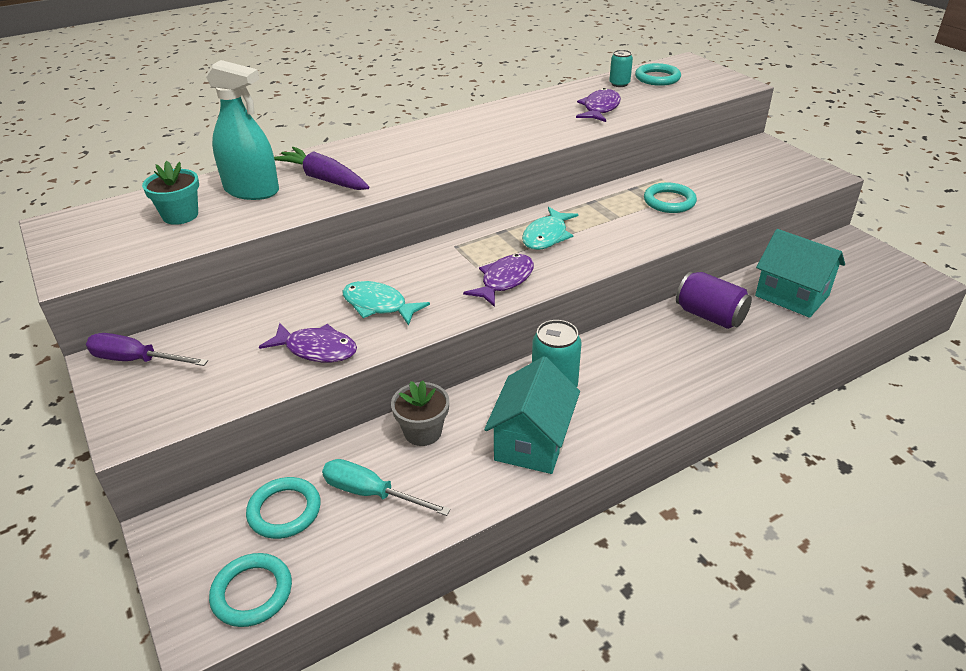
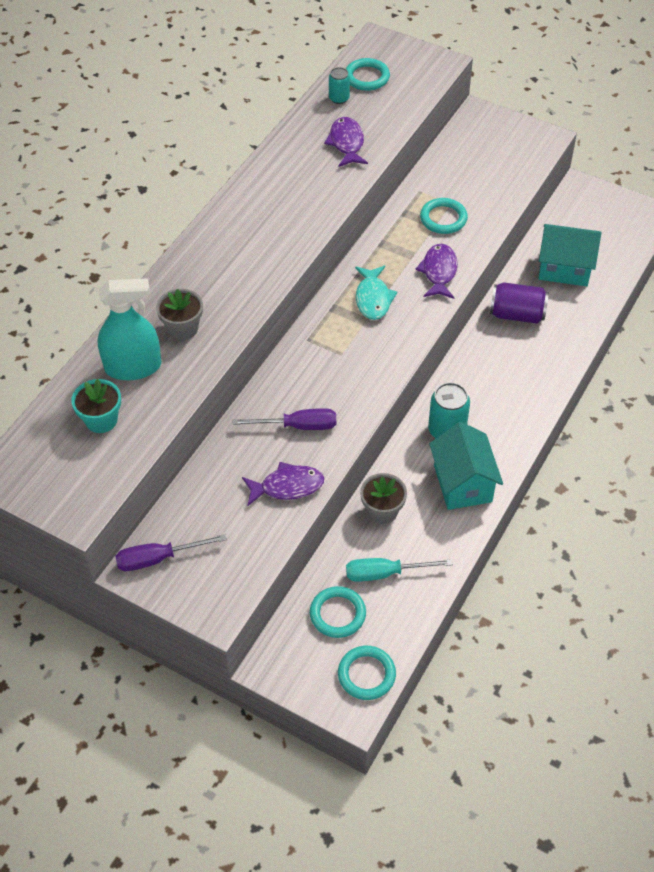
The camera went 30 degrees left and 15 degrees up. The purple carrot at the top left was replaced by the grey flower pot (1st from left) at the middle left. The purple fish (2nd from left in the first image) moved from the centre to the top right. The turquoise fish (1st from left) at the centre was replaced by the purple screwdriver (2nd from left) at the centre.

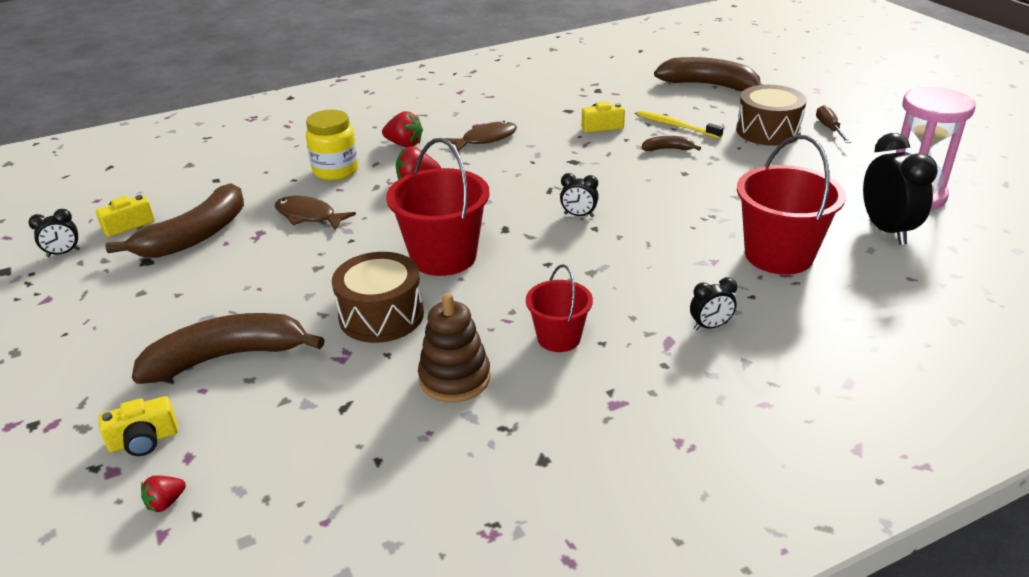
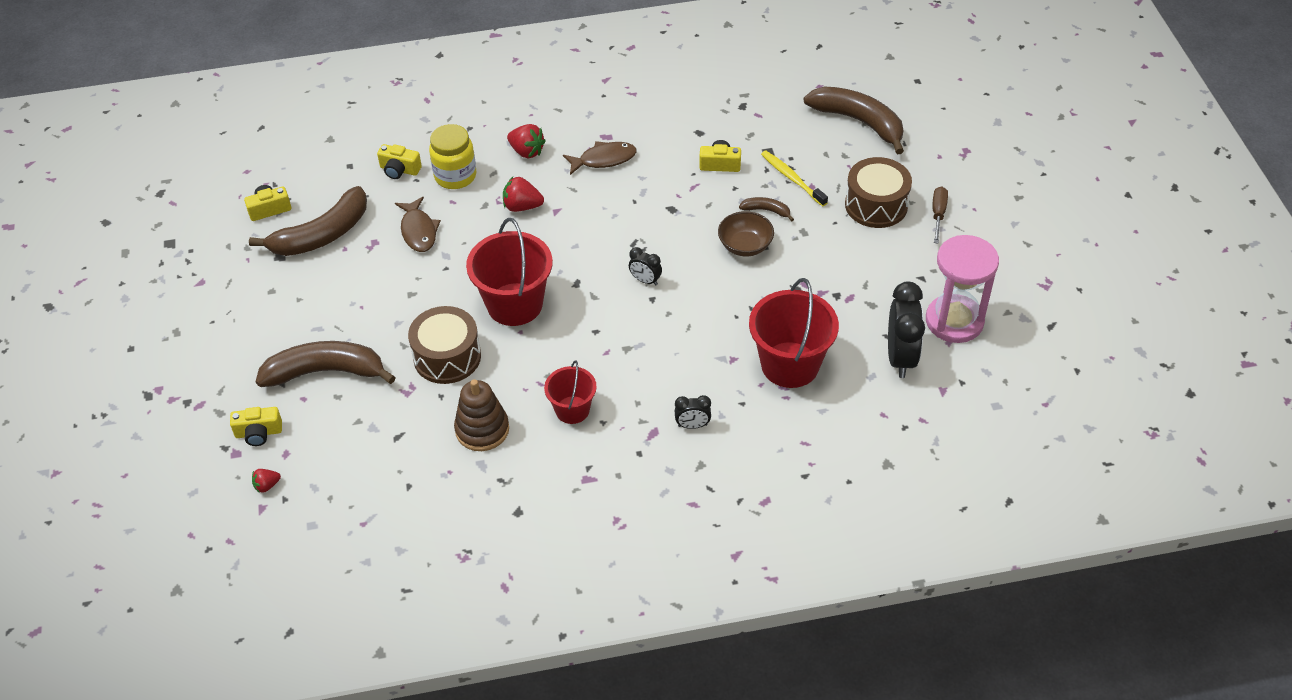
The camera went 15 degrees right and 15 degrees up. The brown fish (1st from left) at the middle left turned 150 degrees counterclockwise. The black clock (1st from left) at the middle left disappeared. The yellow camera (3rd from left) at the top left appeared. The brown bowl at the centre appeared.

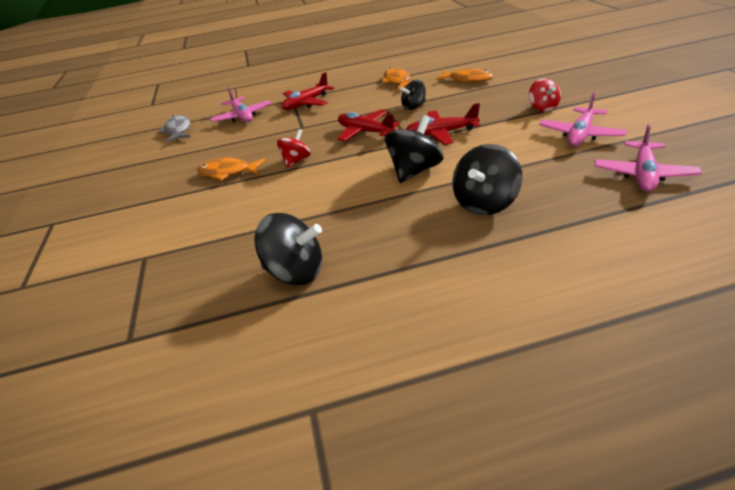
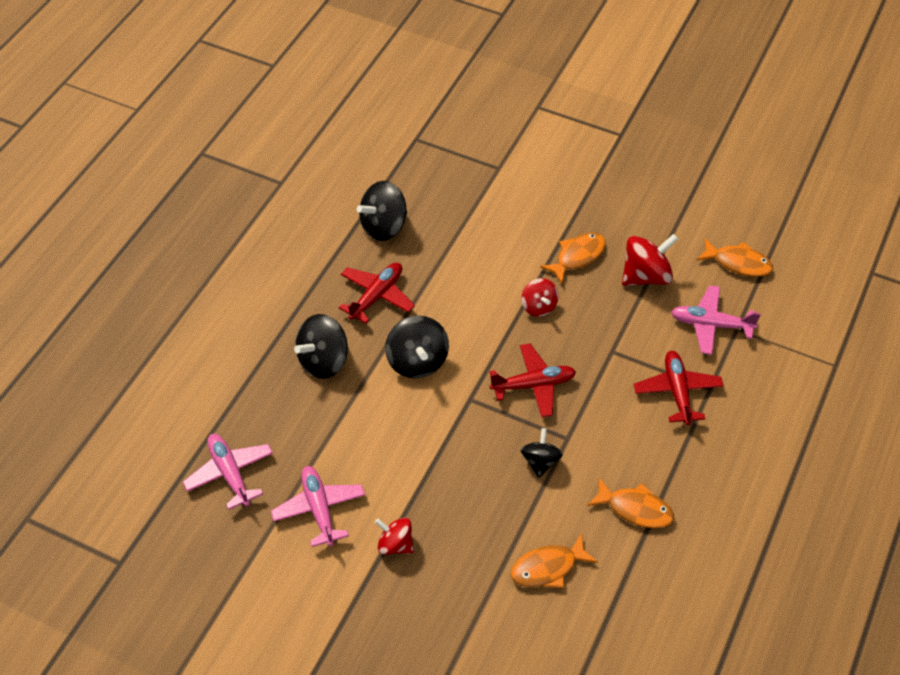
The camera went 125 degrees right and 15 degrees up. The red plane (3rd from left in the first image) moved from the top centre to the centre. The grey fish at the top left became the orange fish (4th from left) at the middle right. The black spinning top (4th from left in the first image) at the centre turned 120 degrees counterclockwise. The red spinning top (3rd from left) at the middle right appeared.

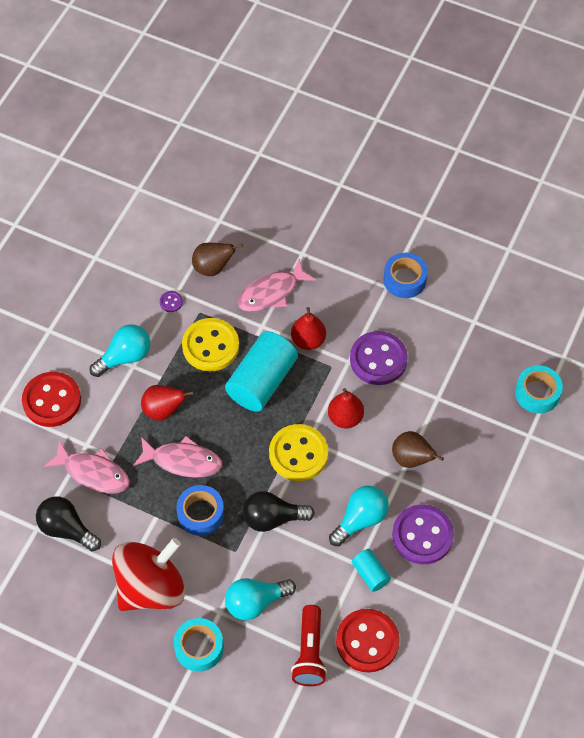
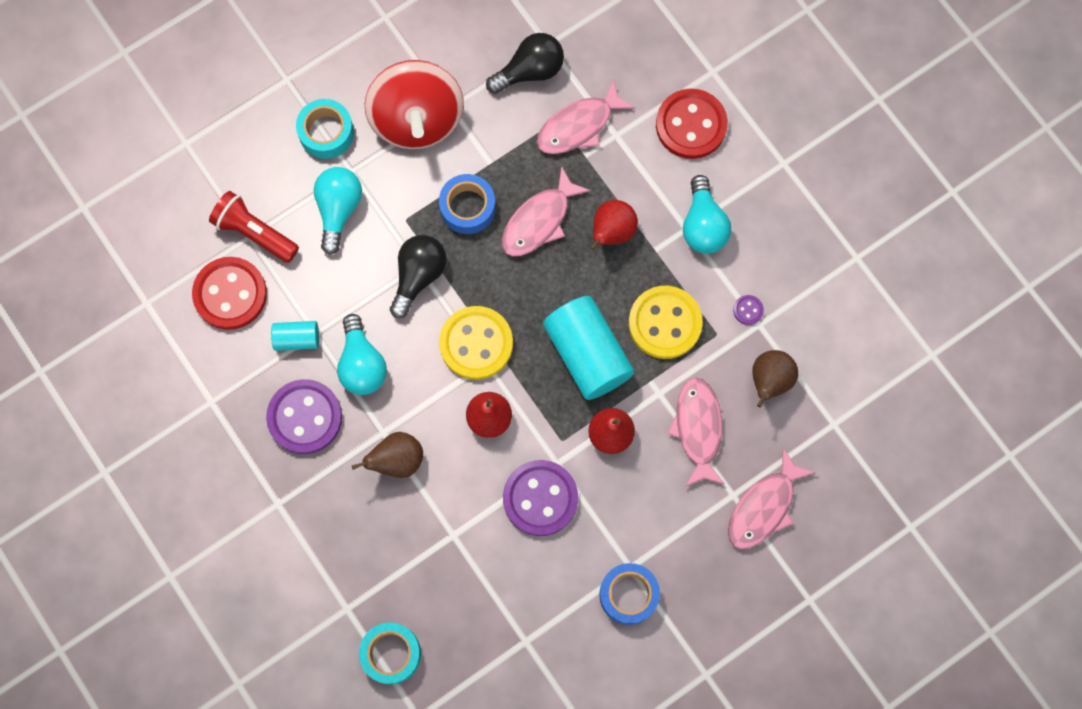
The camera went 120 degrees right and 15 degrees up. The pink fish (4th from left) at the bottom right appeared.

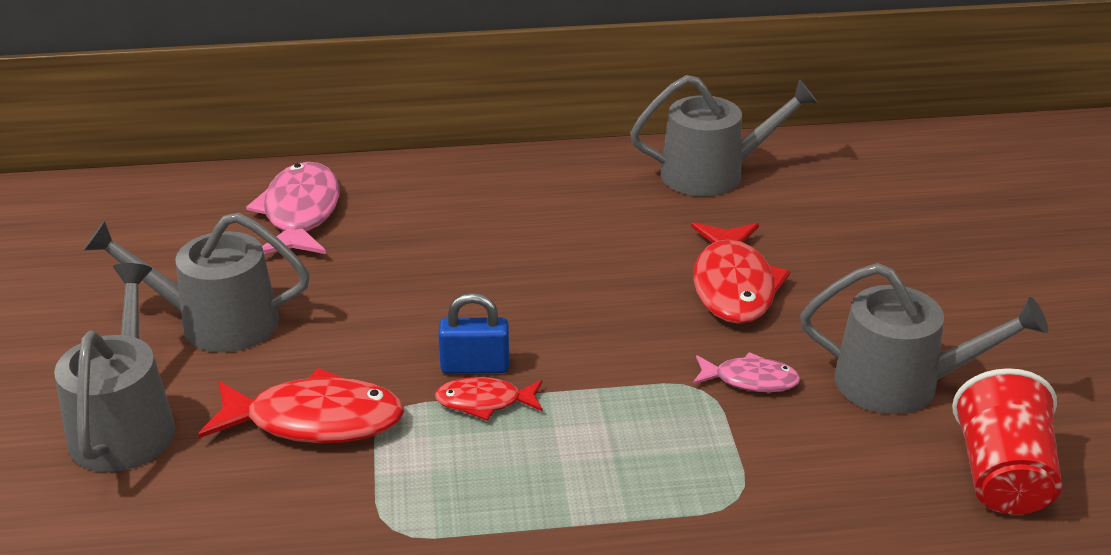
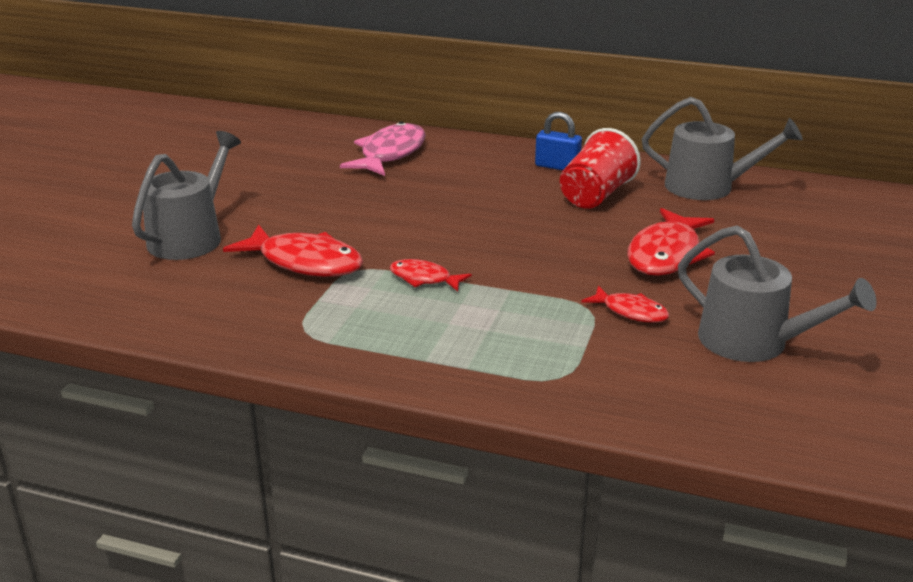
The camera went 25 degrees right and 5 degrees down. The grey watering can (2nd from left) at the middle left disappeared. The blue padlock moved from the centre to the top centre. The pink fish (2nd from left) at the bottom right became the red fish (3rd from left) at the middle right. The red cup moved from the bottom right to the top centre.

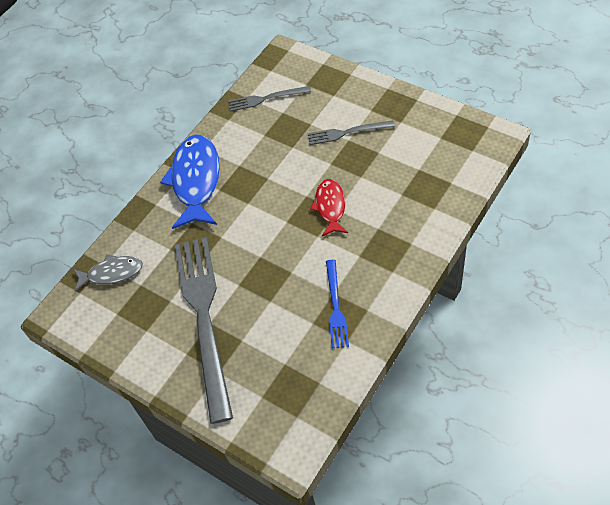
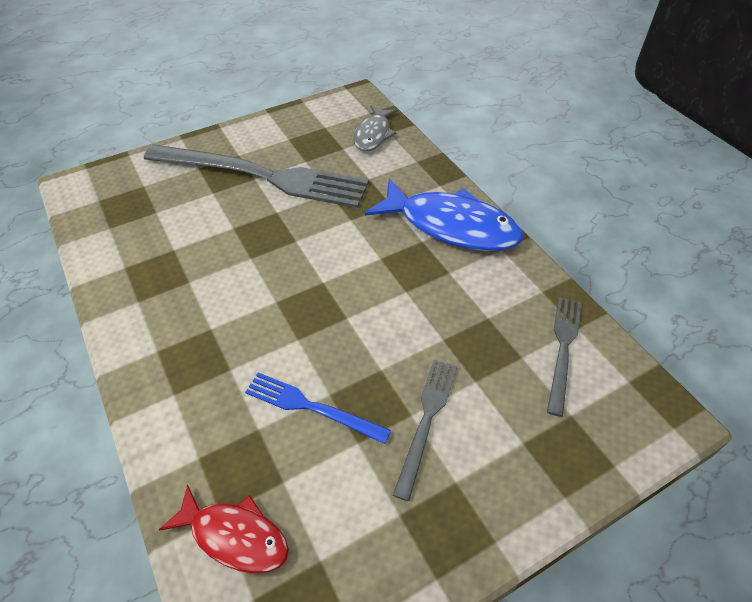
The camera went 110 degrees right and 5 degrees down. The red fish moved from the centre to the bottom left. The blue fork moved from the centre to the bottom centre.

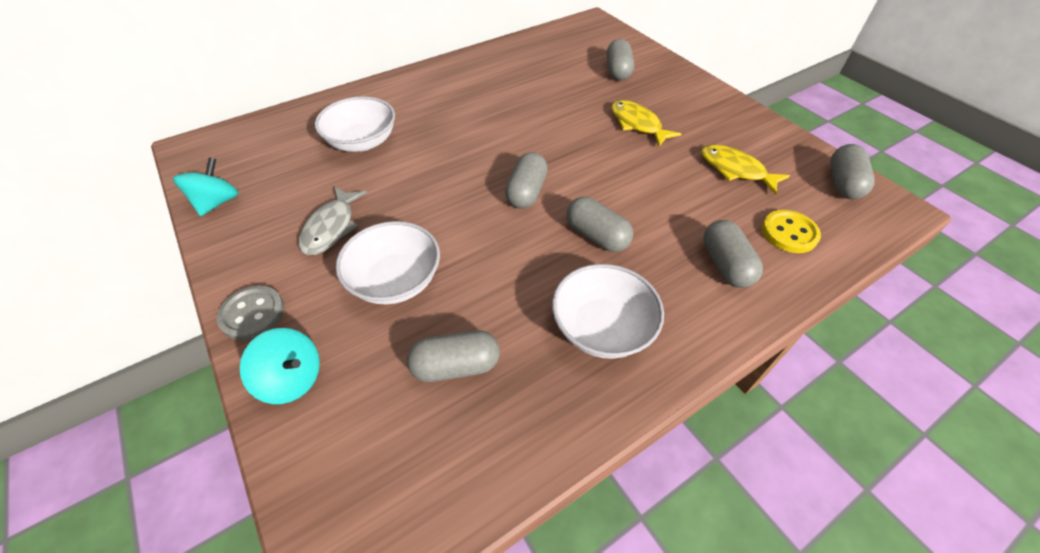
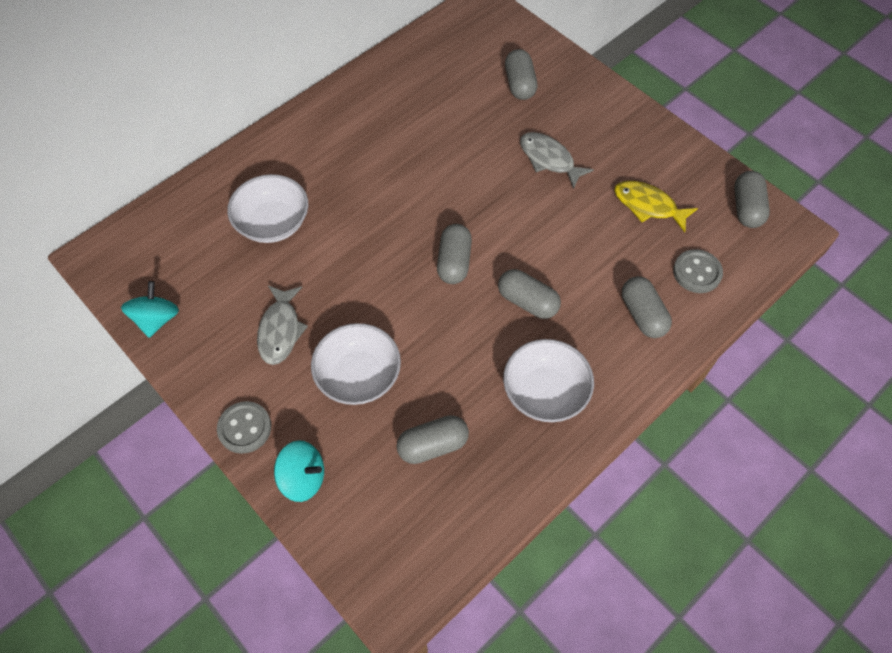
The camera went 10 degrees left and 10 degrees up. The yellow fish (1st from left) at the top centre became the grey fish (2nd from left) at the top centre. The yellow button at the middle right became the grey button (2nd from left) at the middle right.

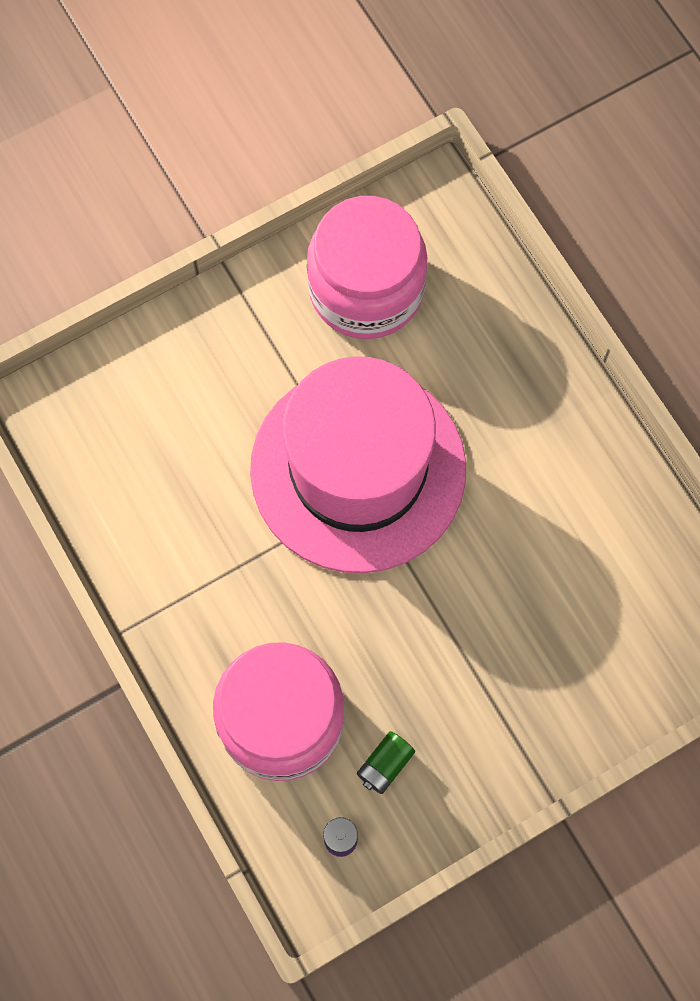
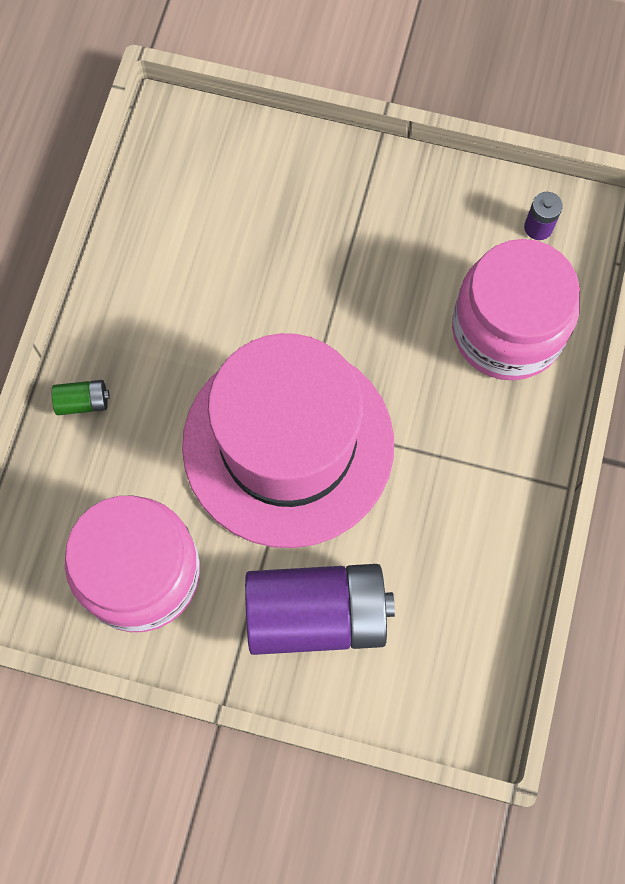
The camera went 135 degrees left and 0 degrees up. The green battery moved from the bottom centre to the middle left. The purple battery (1st from left) at the bottom centre appeared.

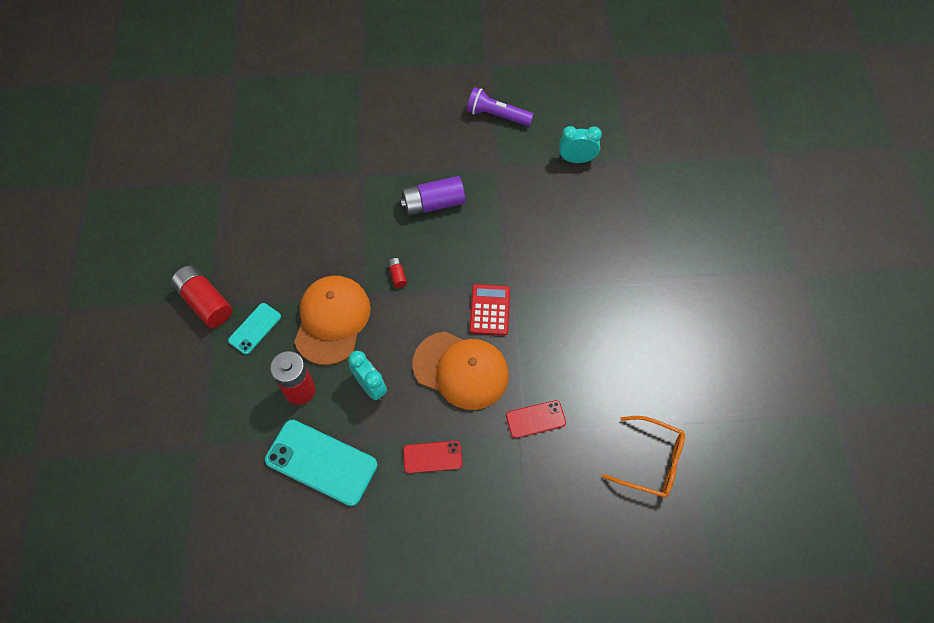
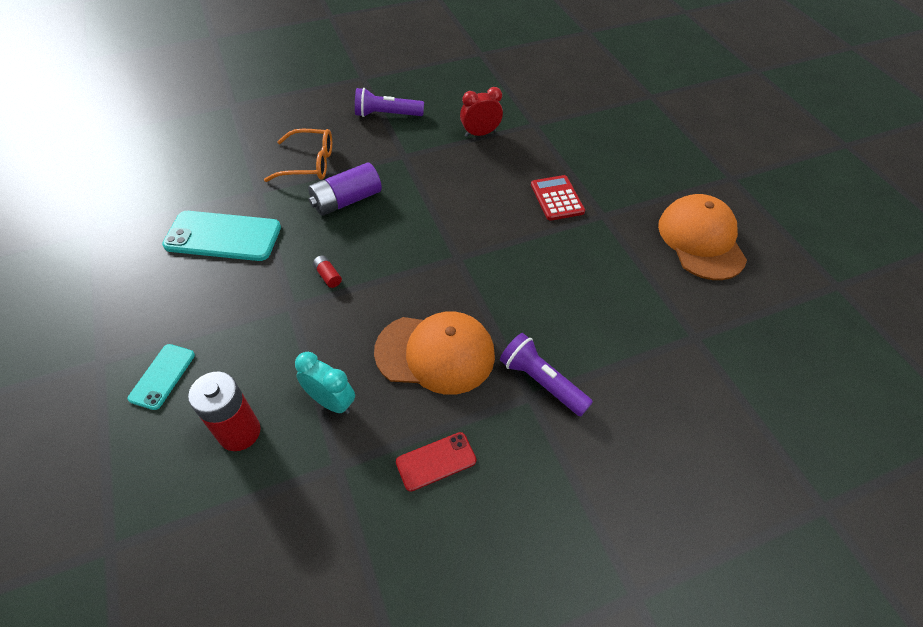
The camera went 20 degrees left and 10 degrees down. The turquoise clock (2nd from left) at the top centre became the red clock at the top centre. The red battery (1st from left) at the middle left disappeared. The orange cap (1st from left in the first image) moved from the centre to the middle right. The red calculator moved from the centre to the top centre. The red phone (2nd from left) at the bottom centre was replaced by the purple flashlight (2nd from left) at the centre. The orange glasses moved from the bottom right to the top left. The turquoise phone (2nd from left) moved from the bottom centre to the middle left.

